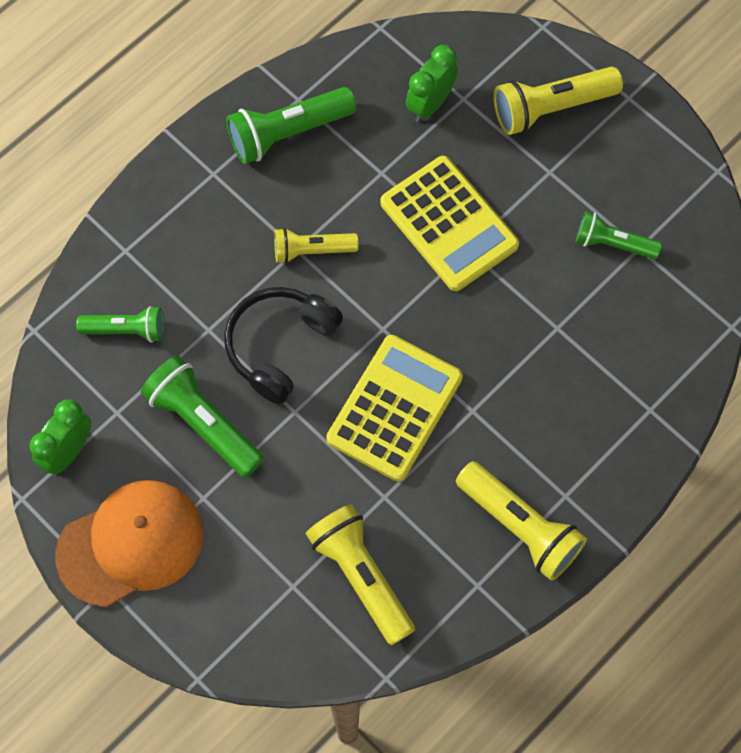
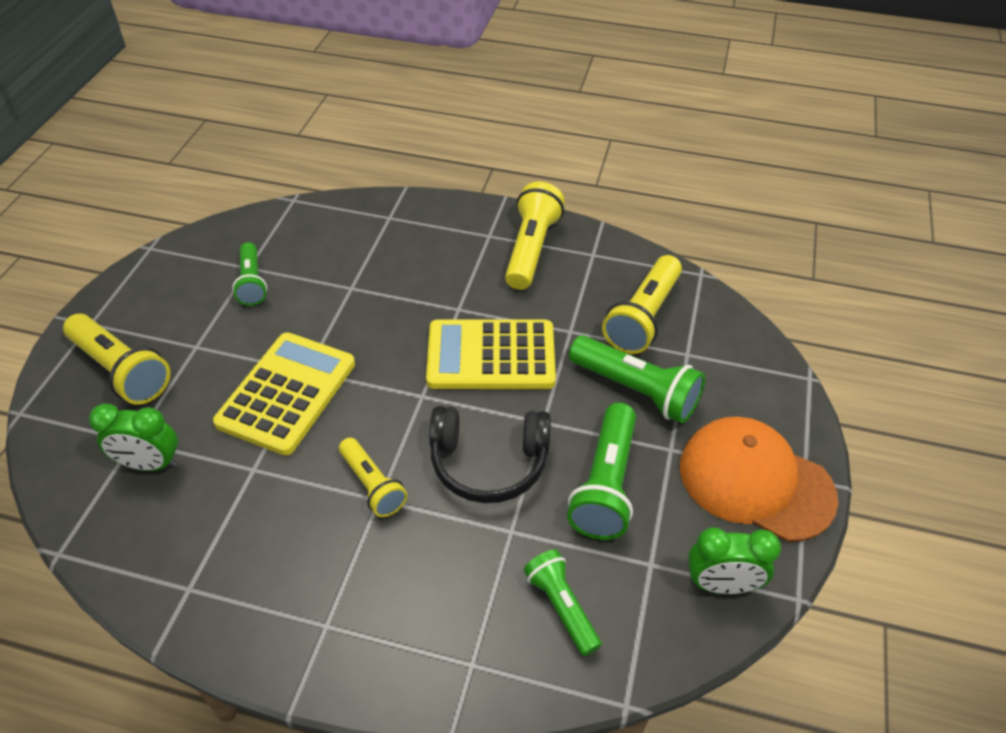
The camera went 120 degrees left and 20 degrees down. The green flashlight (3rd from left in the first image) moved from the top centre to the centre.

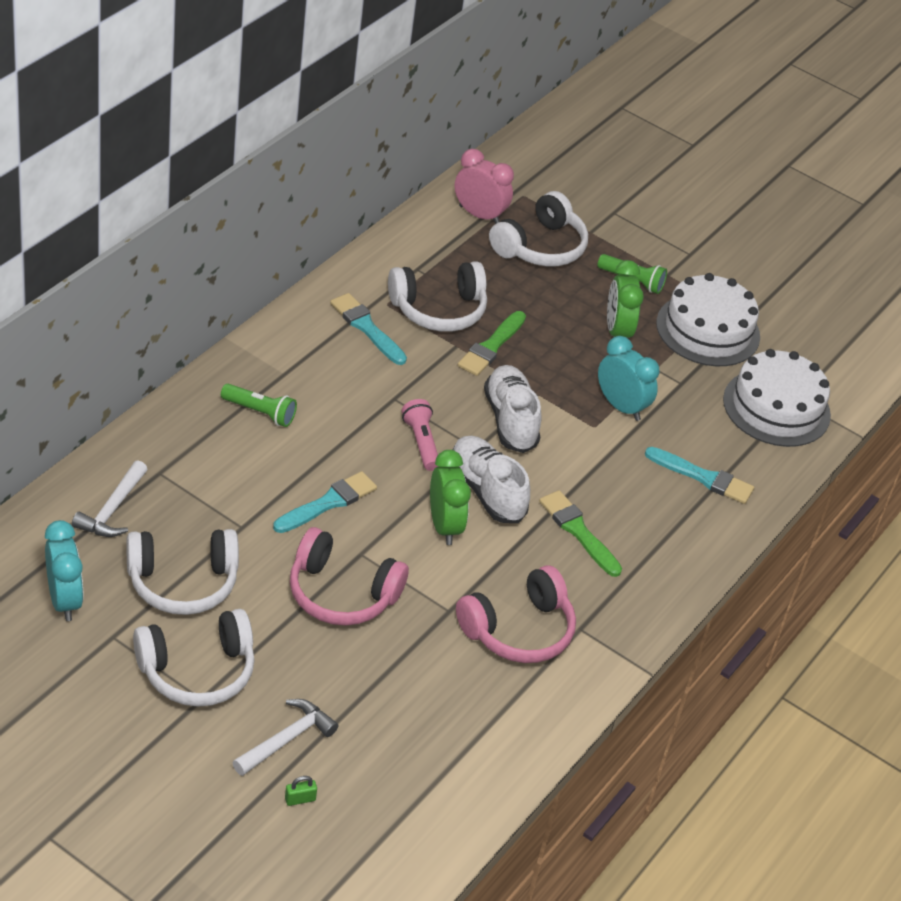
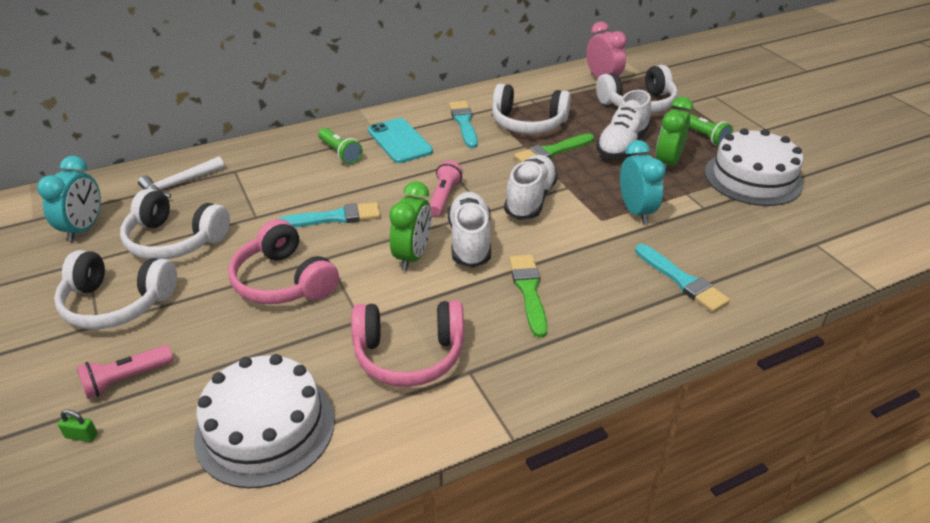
The camera went 35 degrees right and 5 degrees down. The white cake (2nd from left in the first image) moved from the middle right to the bottom left. The white hammer (2nd from left) at the bottom left was replaced by the pink flashlight (1st from left) at the bottom left. The white shoe (3rd from left) at the top right appeared. The turquoise phone at the top centre appeared.

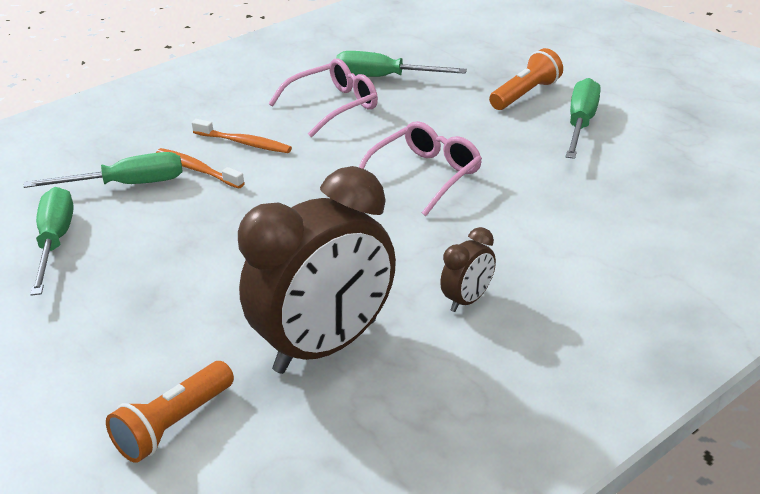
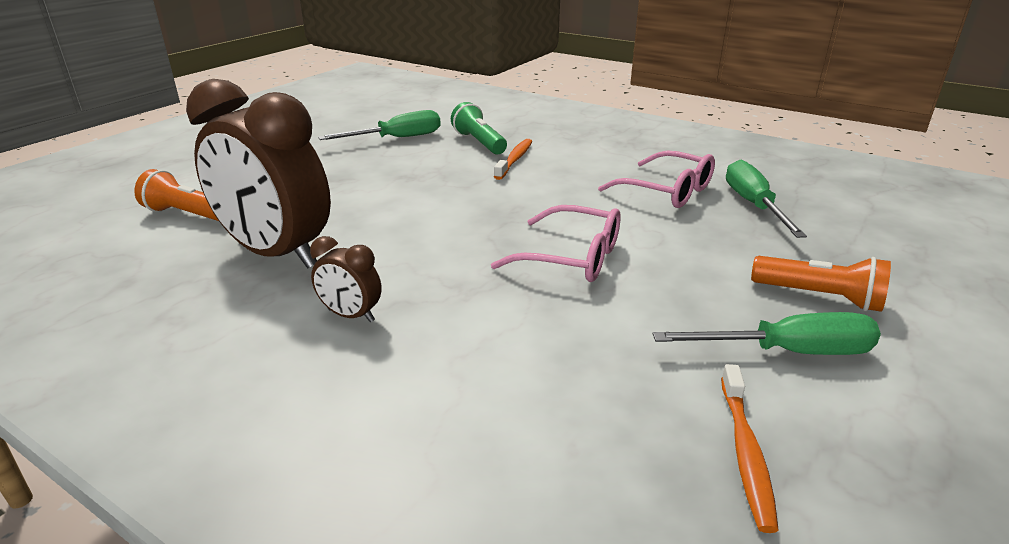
The camera went 70 degrees right and 5 degrees down. The orange toothbrush (2nd from left) moved from the top left to the bottom right. The green screwdriver (2nd from left) at the middle left was replaced by the green flashlight at the top centre.

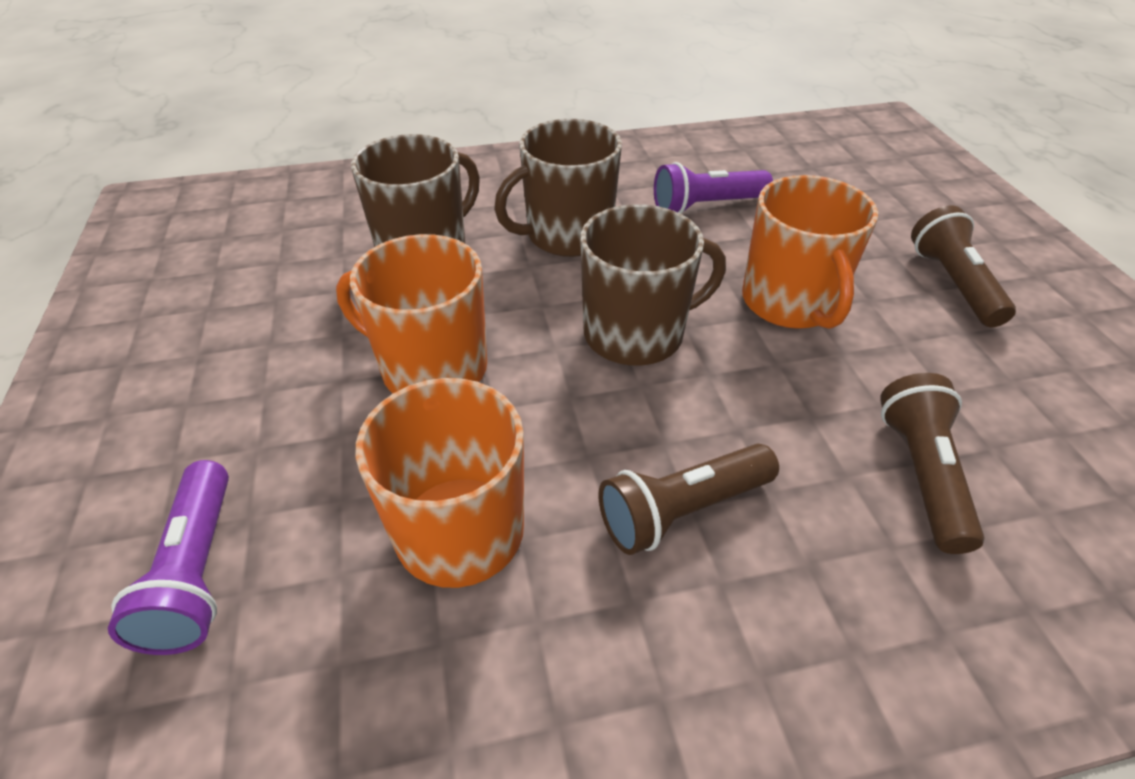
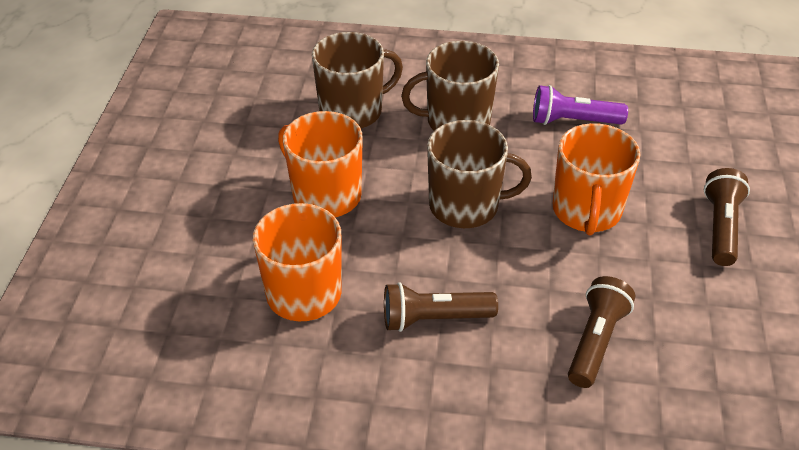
The camera went 20 degrees right and 0 degrees up. The purple flashlight (1st from left) at the bottom left disappeared.

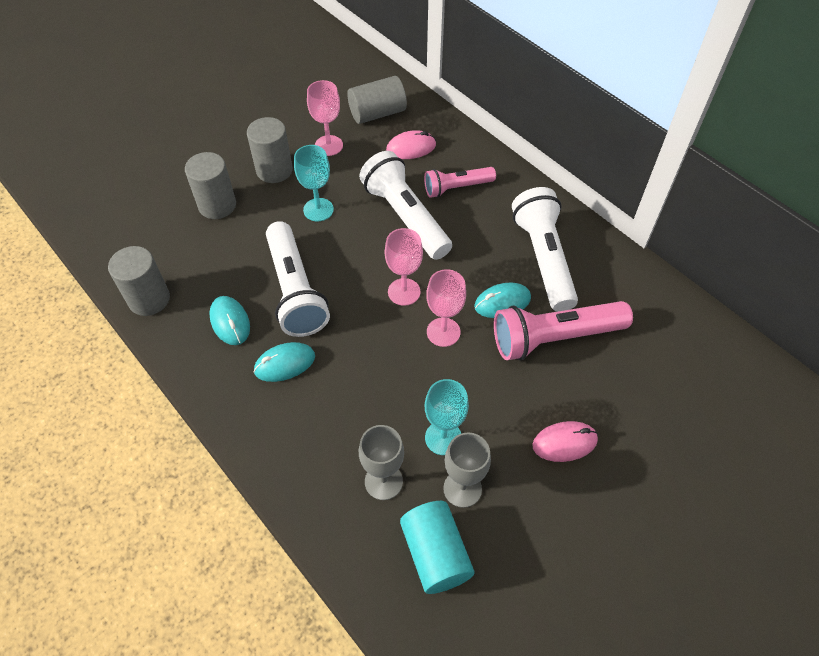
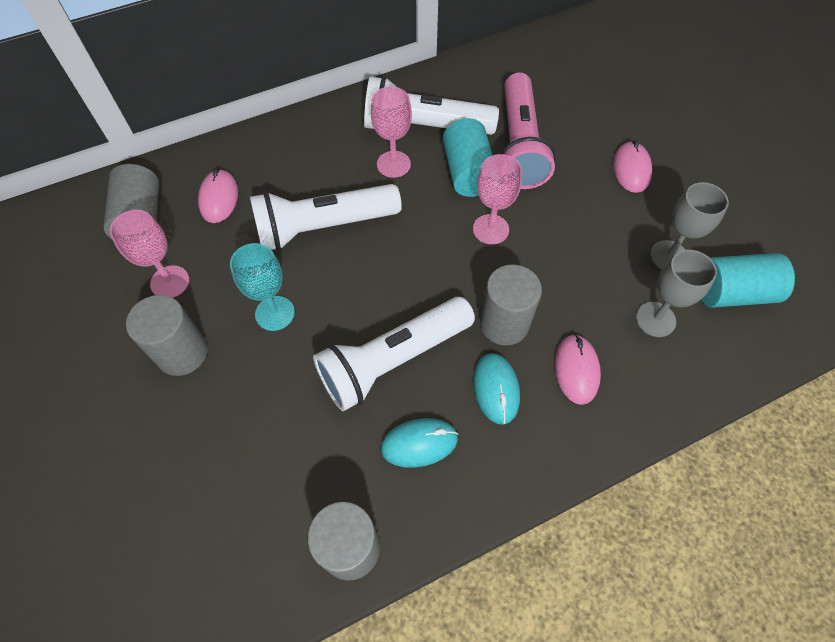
The camera went 75 degrees left and 5 degrees up. The grey cylinder (2nd from left in the first image) moved from the top left to the centre. The pink flashlight (1st from left) at the top centre disappeared. The white flashlight (1st from left in the first image) at the centre turned 150 degrees clockwise. The pink goblet (2nd from left) moved from the centre to the top centre. The turquoise mouse (3rd from left) at the centre was replaced by the turquoise cylinder (1st from left) at the top centre. The turquoise goblet (2nd from left) at the centre disappeared. The pink mouse (2nd from left) at the middle right appeared.

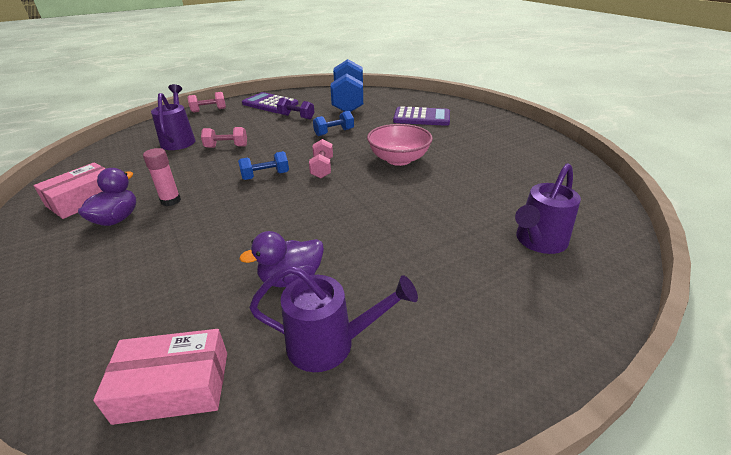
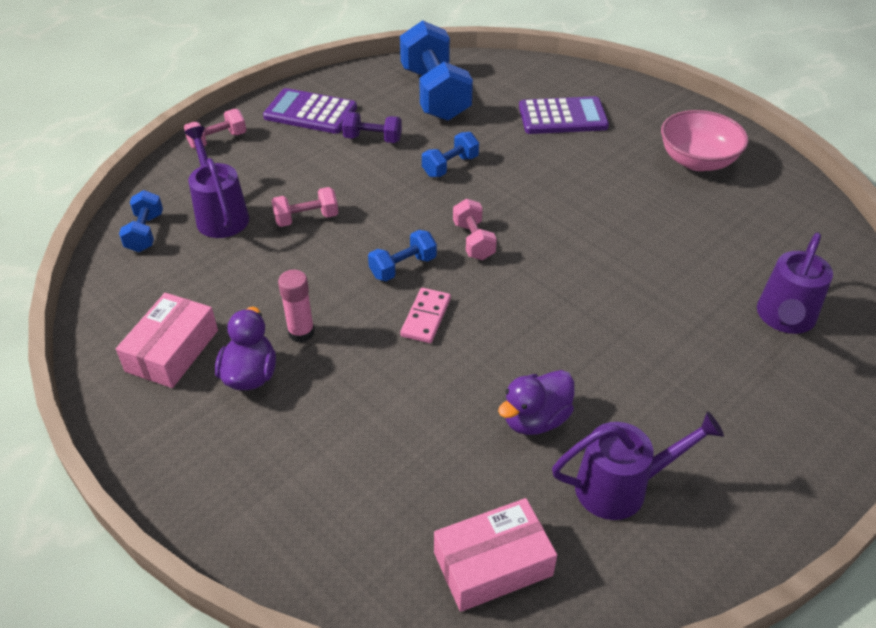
The camera went 15 degrees left and 10 degrees up. The pink bowl moved from the top centre to the top right. The blue dumbbell (1st from left) at the middle left appeared. The pink domino at the centre appeared.

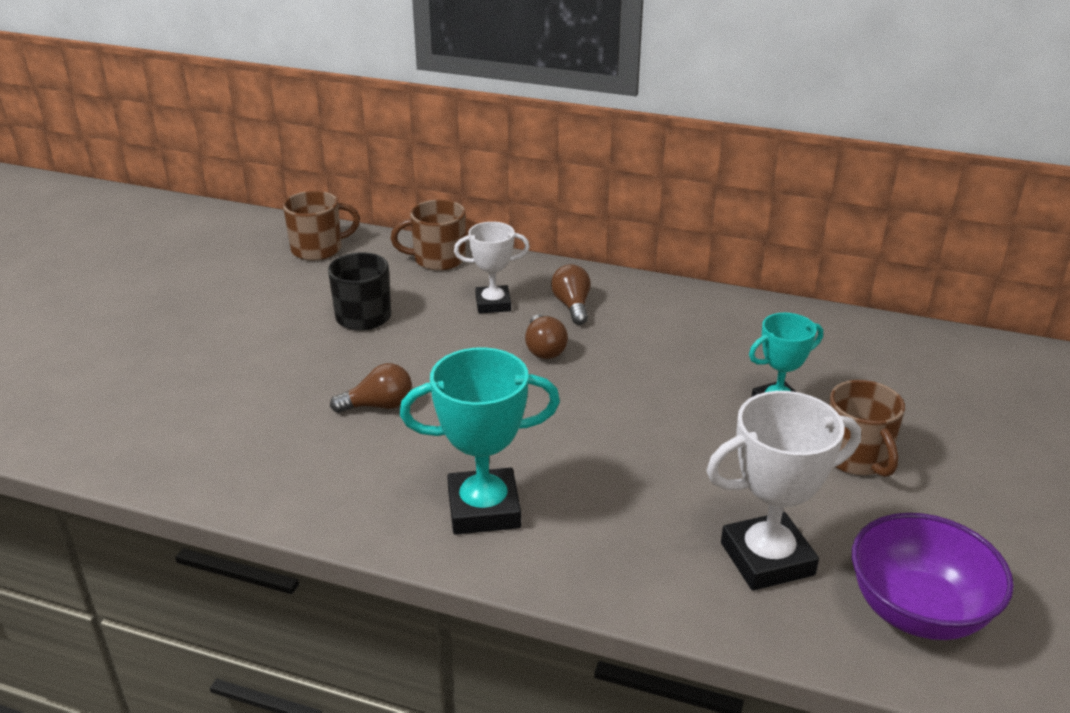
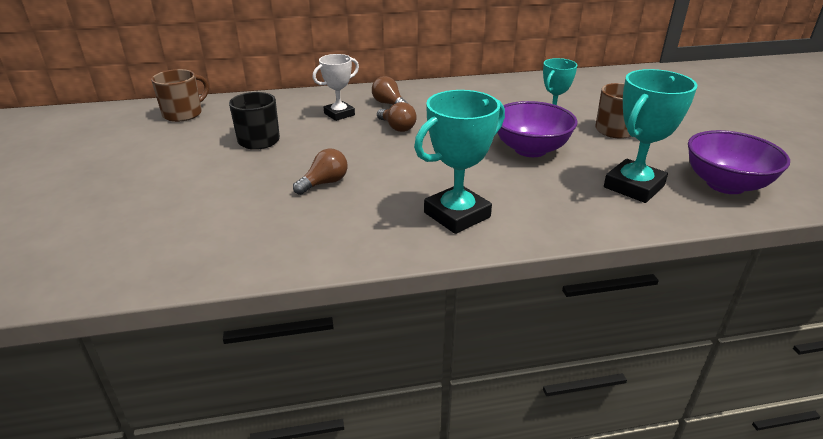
The camera went 30 degrees left and 0 degrees up. The brown mug (2nd from left) at the top centre disappeared. The white trophy (2nd from left) at the bottom right became the turquoise trophy (3rd from left) at the top right. The purple bowl (1st from left) at the top centre appeared.

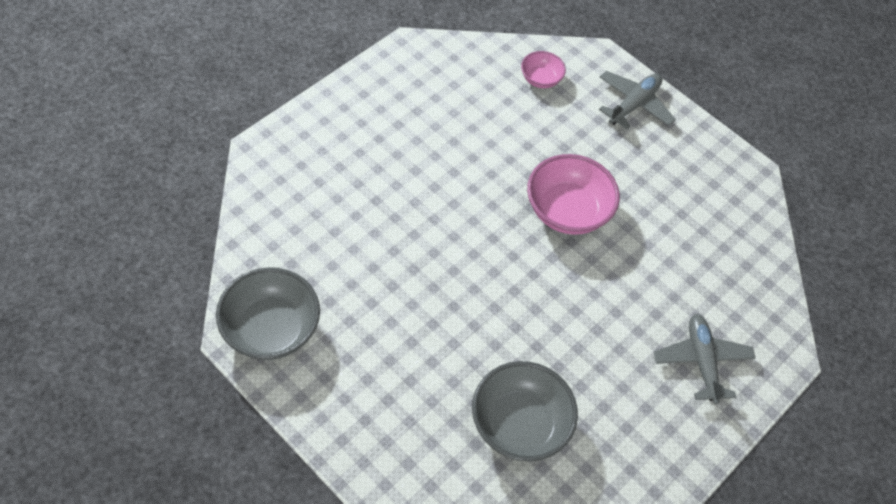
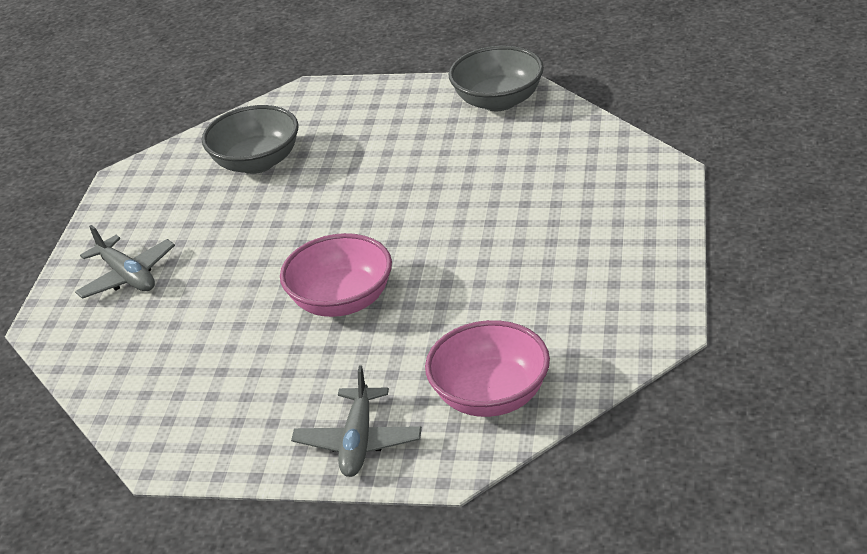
The camera went 155 degrees right and 20 degrees down. The pink bowl (1st from left in the first image) at the top centre changed to 1.88 times the size.

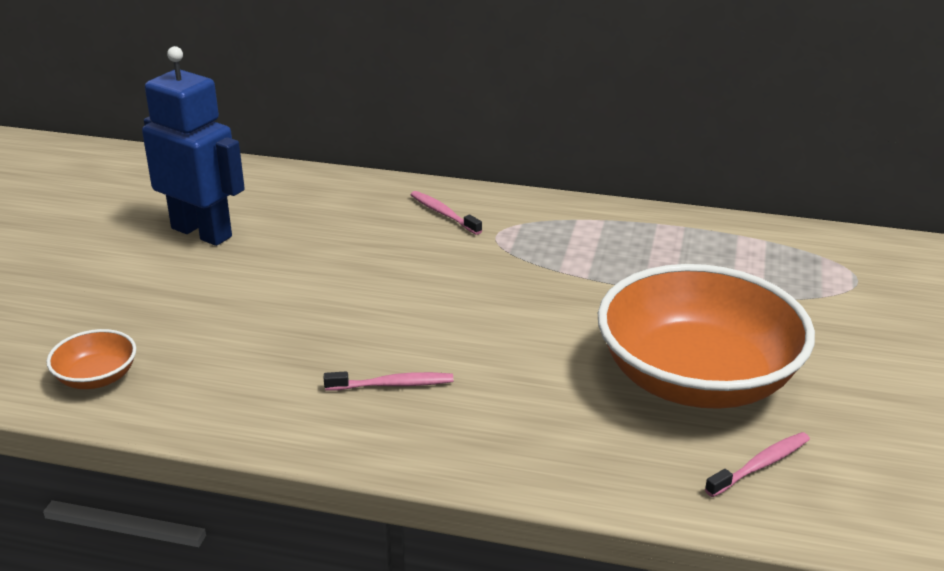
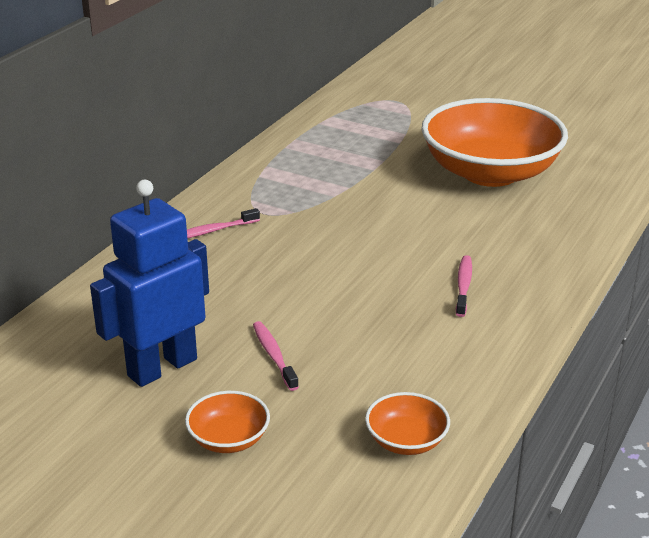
The camera went 75 degrees left and 0 degrees up. The pink toothbrush (3rd from left in the first image) moved from the bottom right to the centre. The orange bowl (1st from left) at the bottom centre appeared.

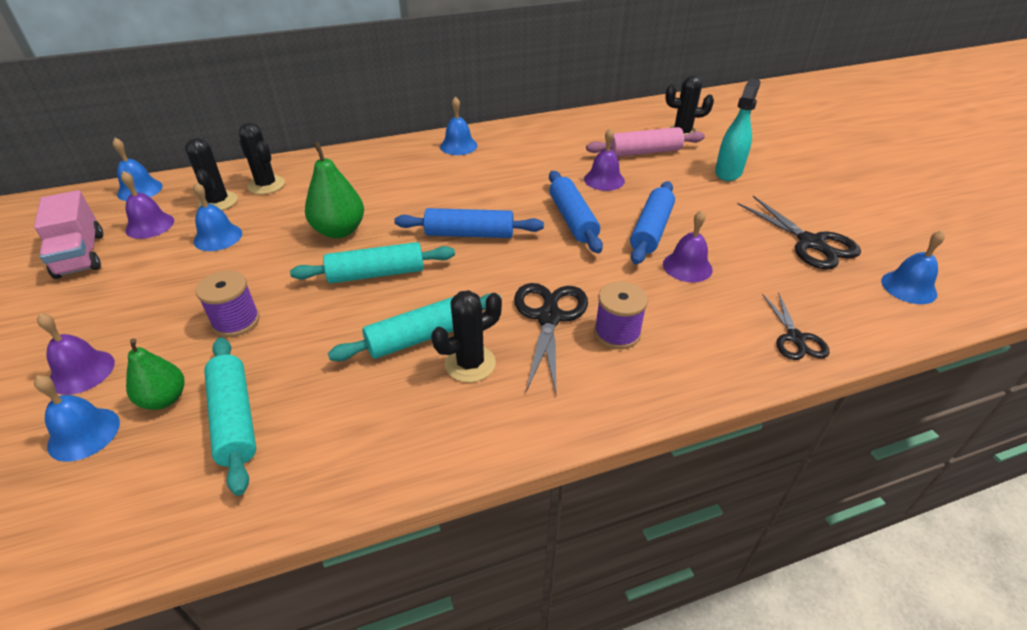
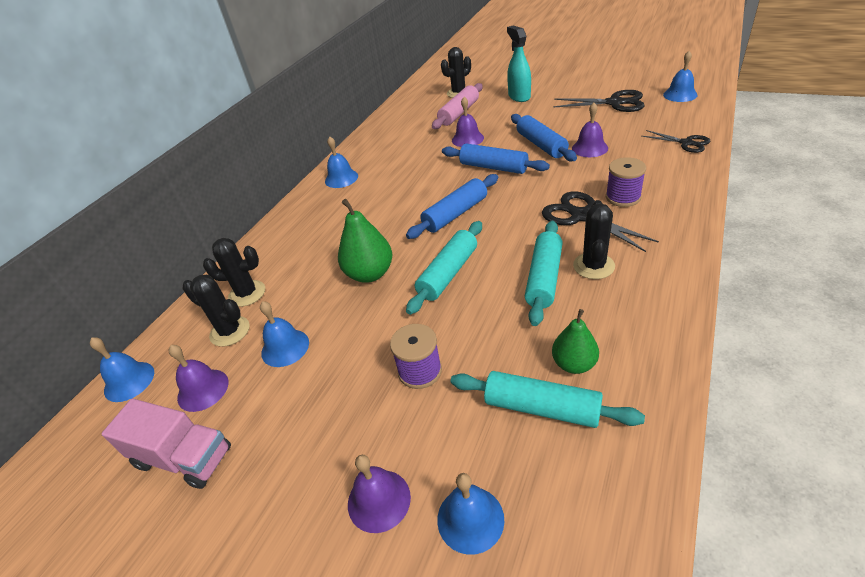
The camera went 40 degrees left and 0 degrees up. The green pear (1st from left in the first image) moved from the middle left to the centre.

